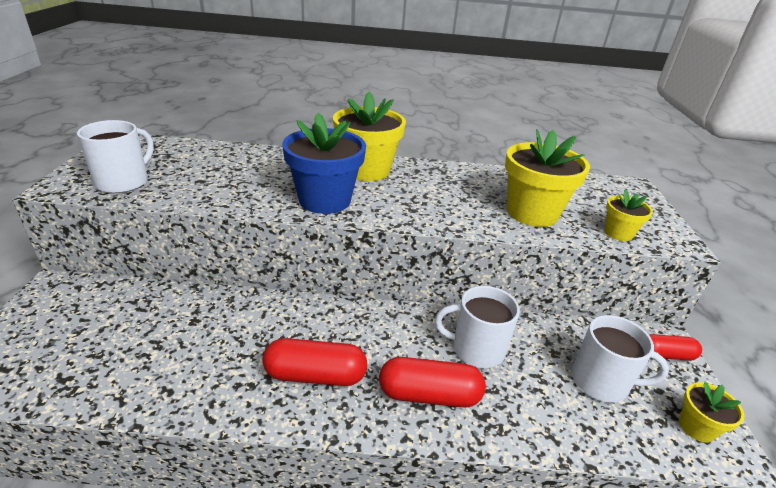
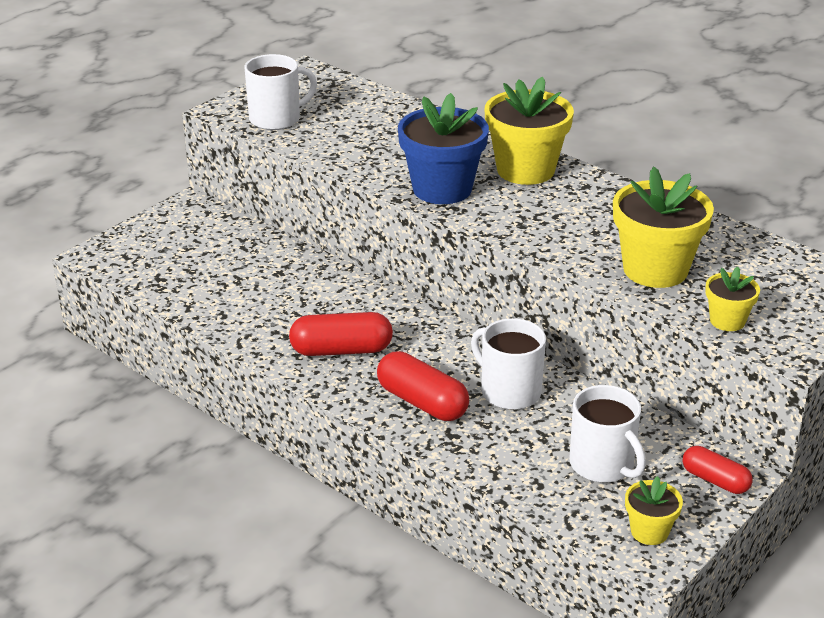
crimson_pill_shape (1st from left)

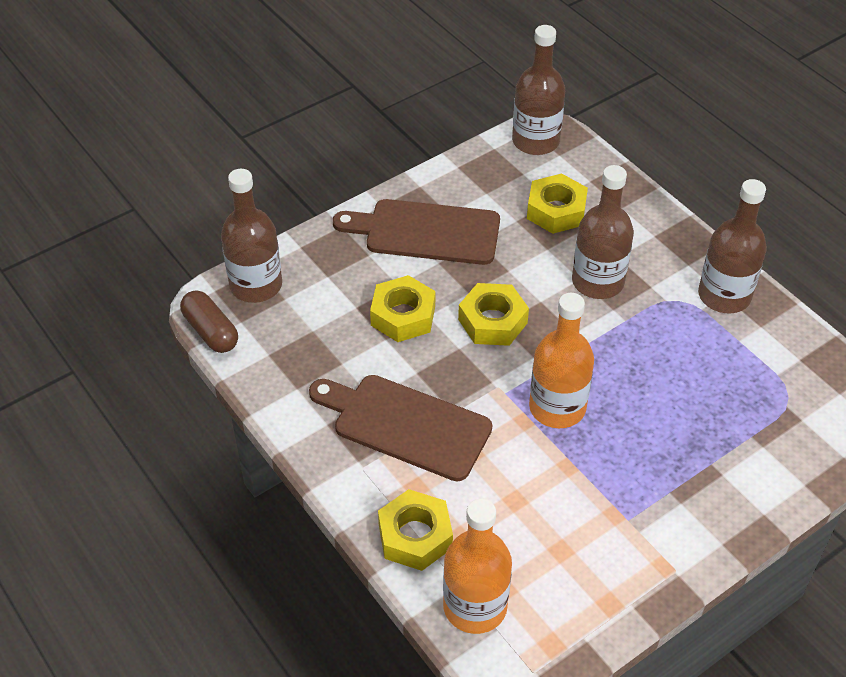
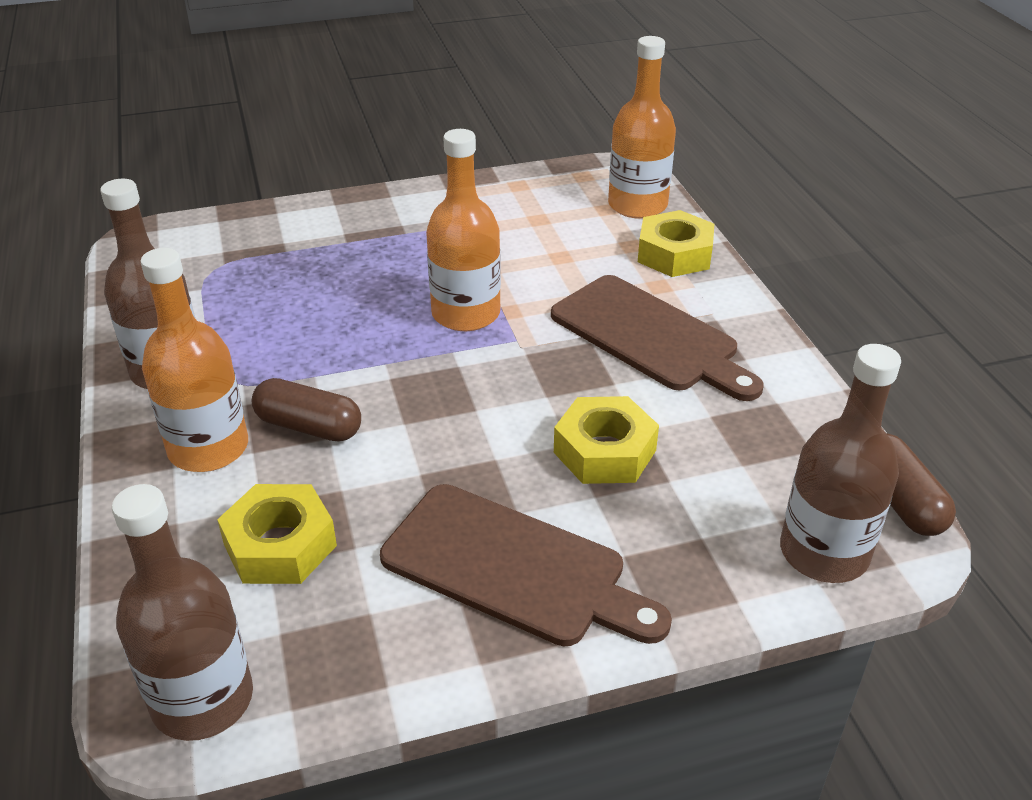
dark_brown_pill_shape (1st from left)
golden_hexagon_nut (3rd from left in the first image)
orange_drink_bottle (1st from left)

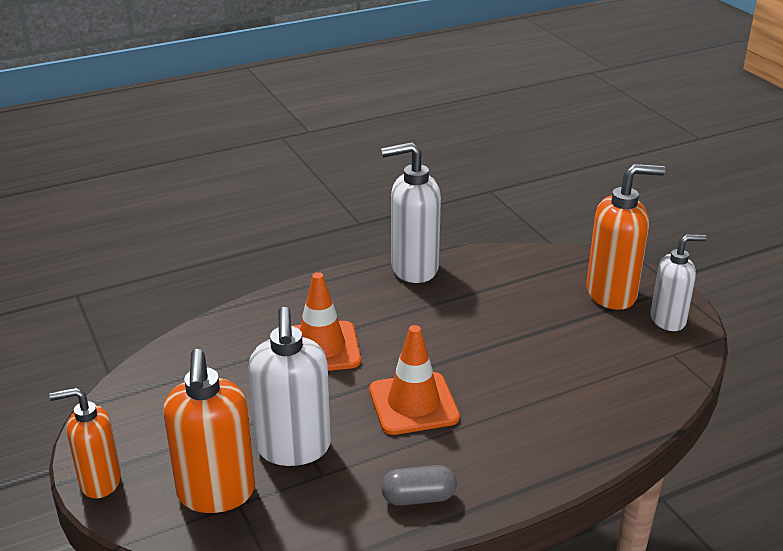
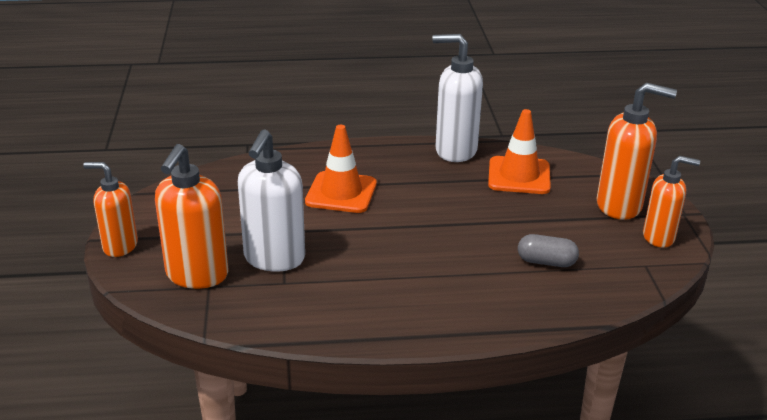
orange_soap_dispenser (4th from left)
orange_safety_cone (2nd from left)
gray_pill_shape

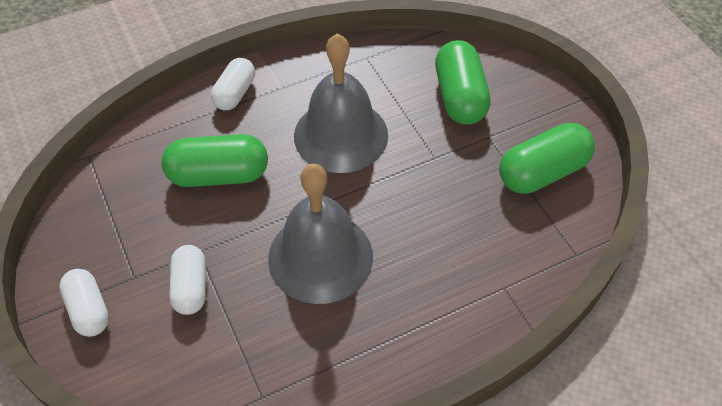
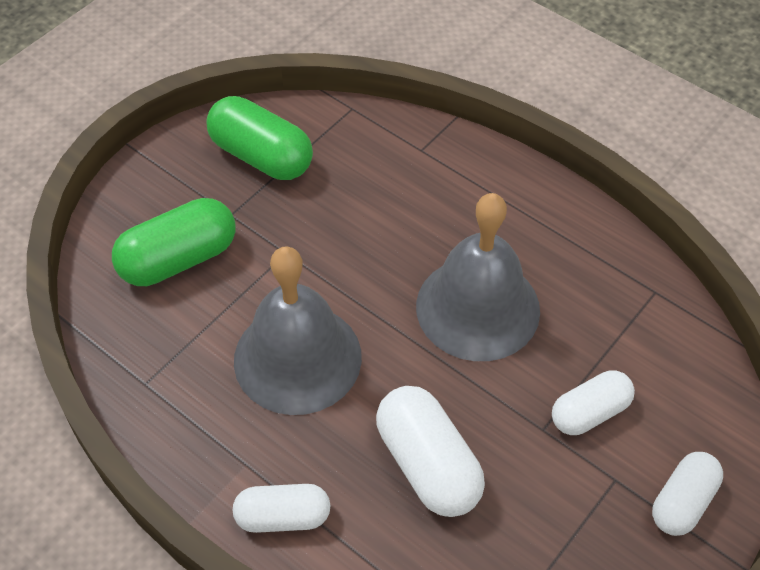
snow-white_pill_shape (2nd from left)

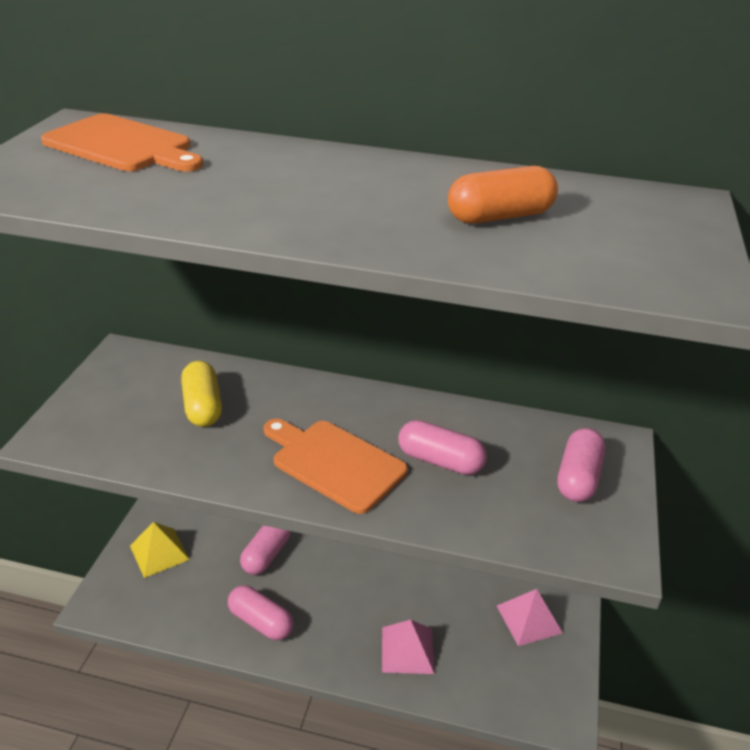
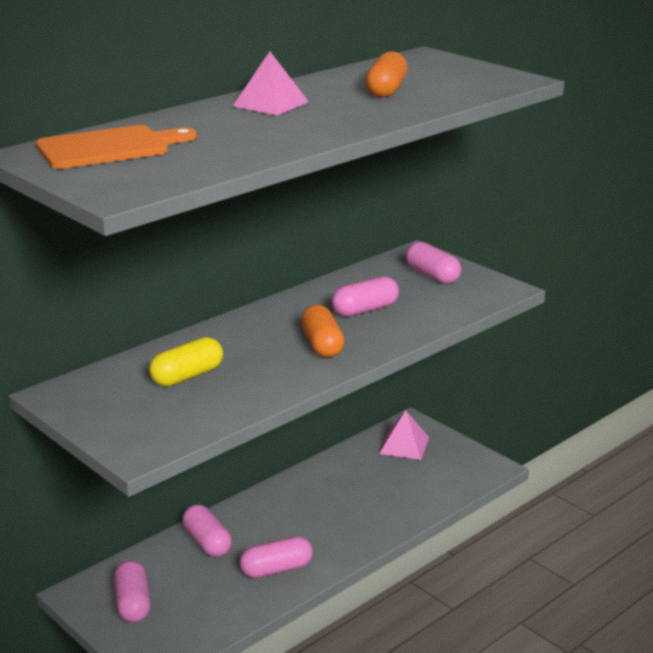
golden_pill_shape
orange_pill_shape (1st from left)
pink_pill_shape (1st from left)
pink_pyramid_shape (1st from left)

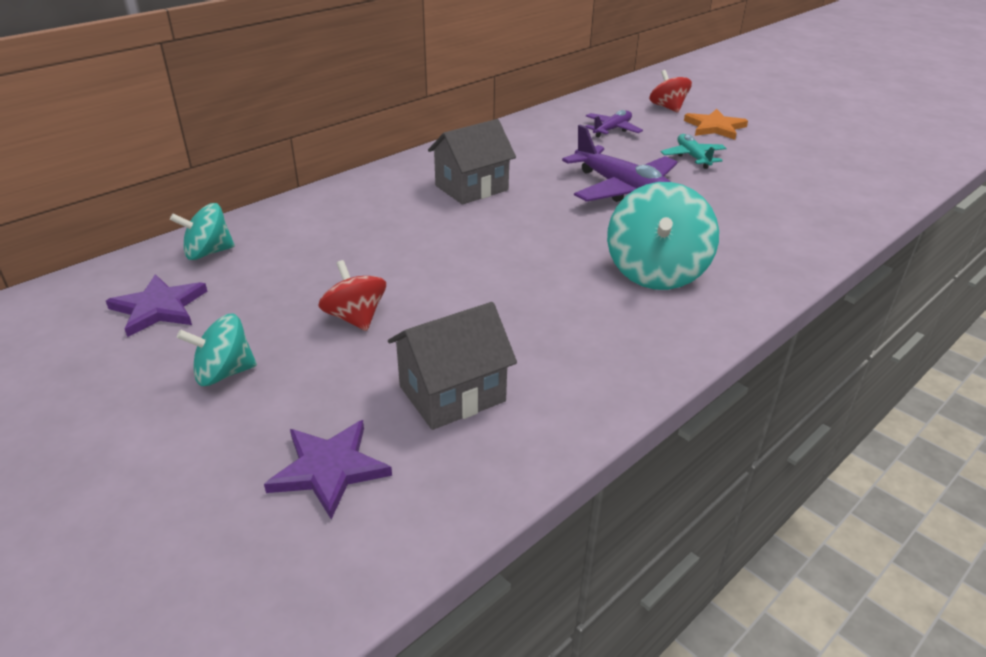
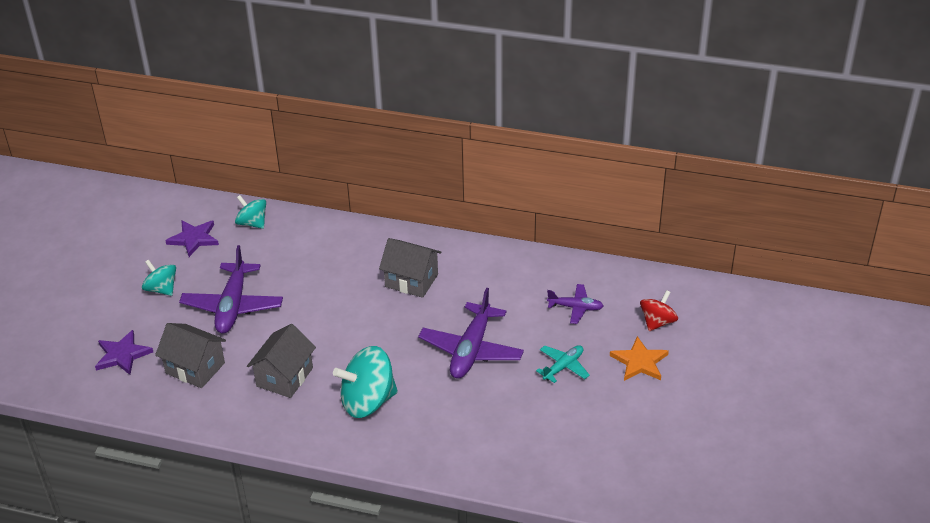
royal_purple_toy_plane (1st from left)
gray_cottage (2nd from left)

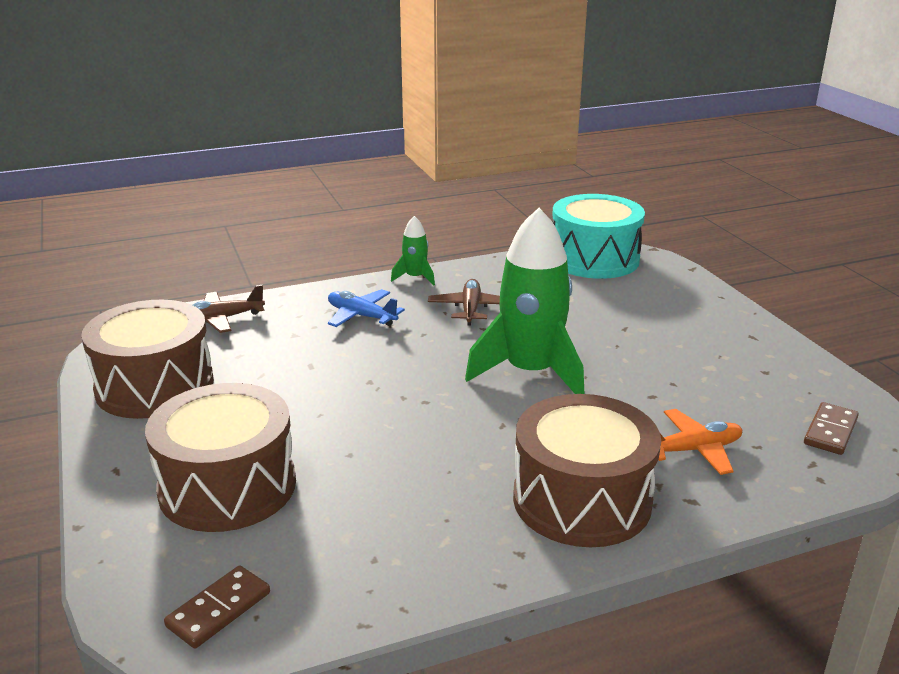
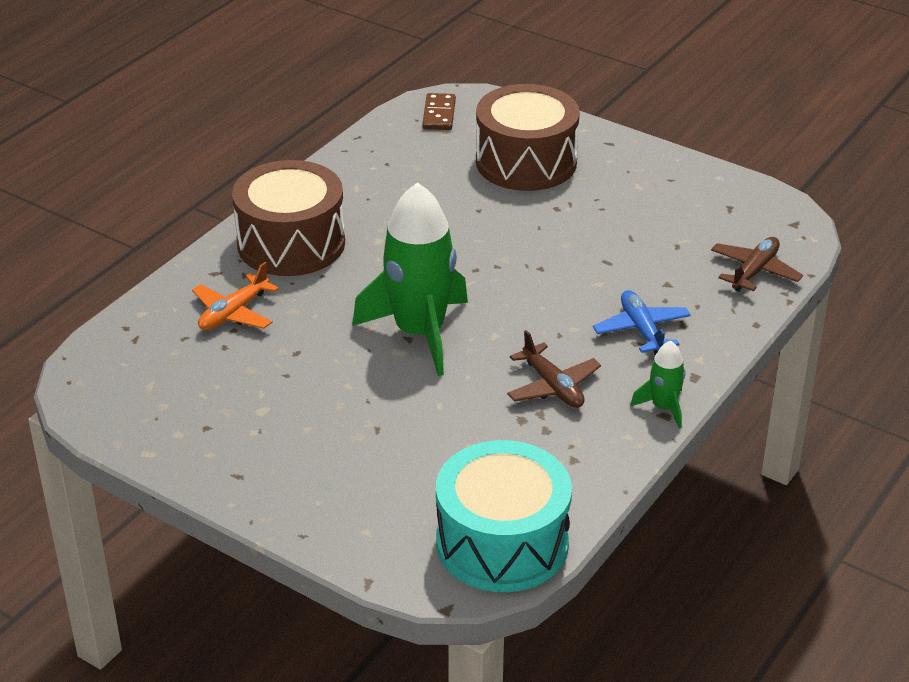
cobalt_toy_plane
dark_brown_toy_drum (1st from left in the first image)
dark_brown_domino_tile (2nd from left in the first image)

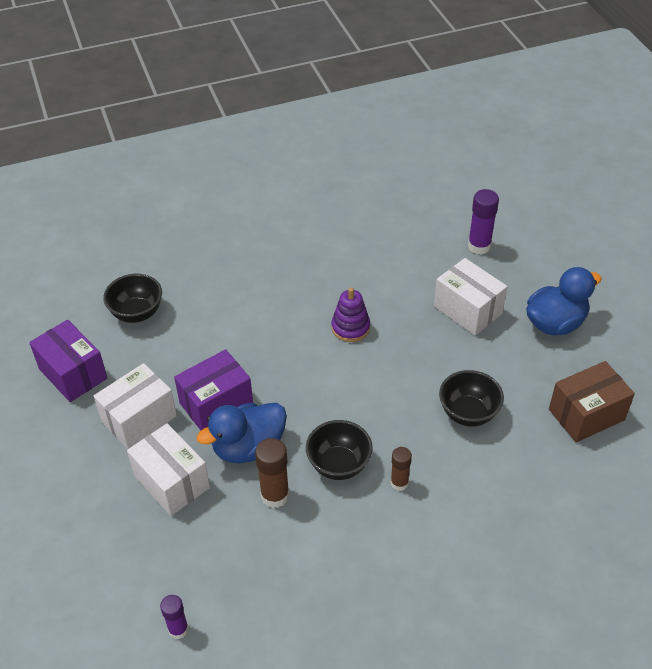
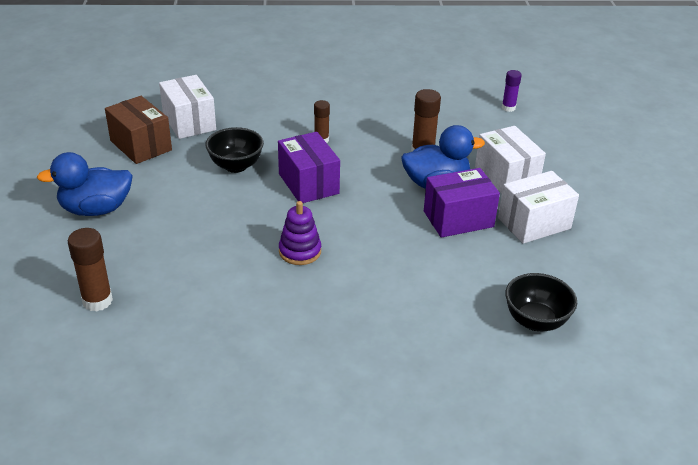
dark_brown_glue (1st from left)
snow-white_box (1st from left)
royal_purple_box (1st from left)
dark_brown_box
ebony_serving_bowl (2nd from left in the first image)

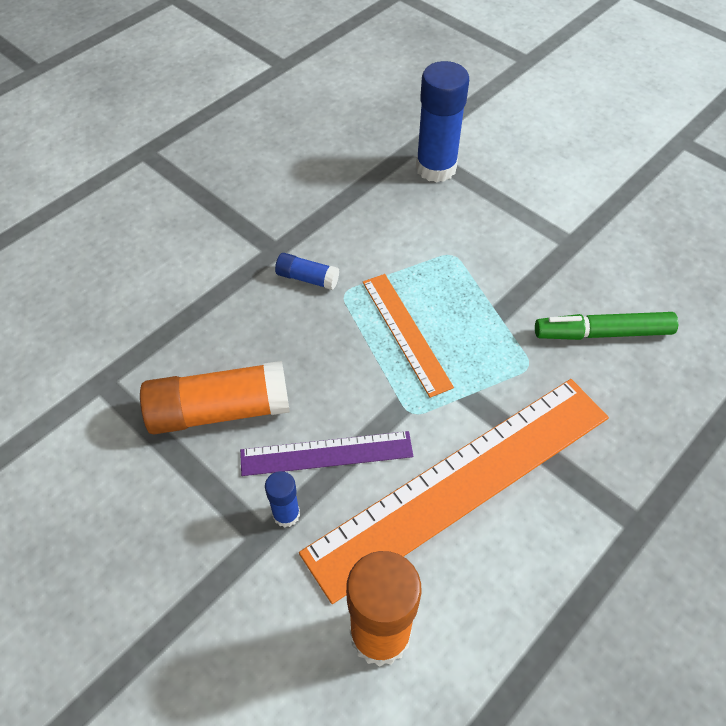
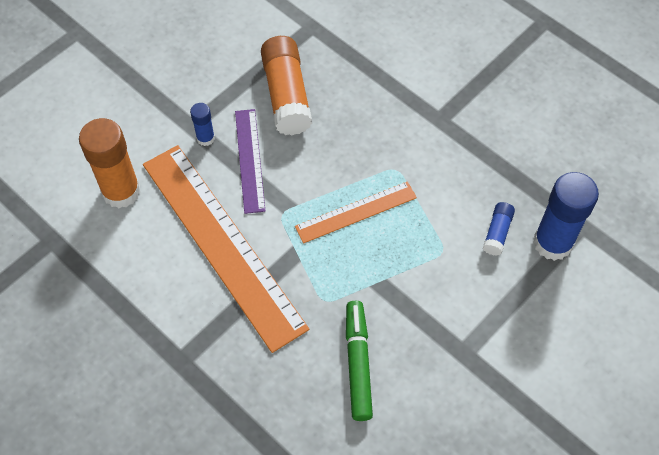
cobalt_glue (2nd from left)

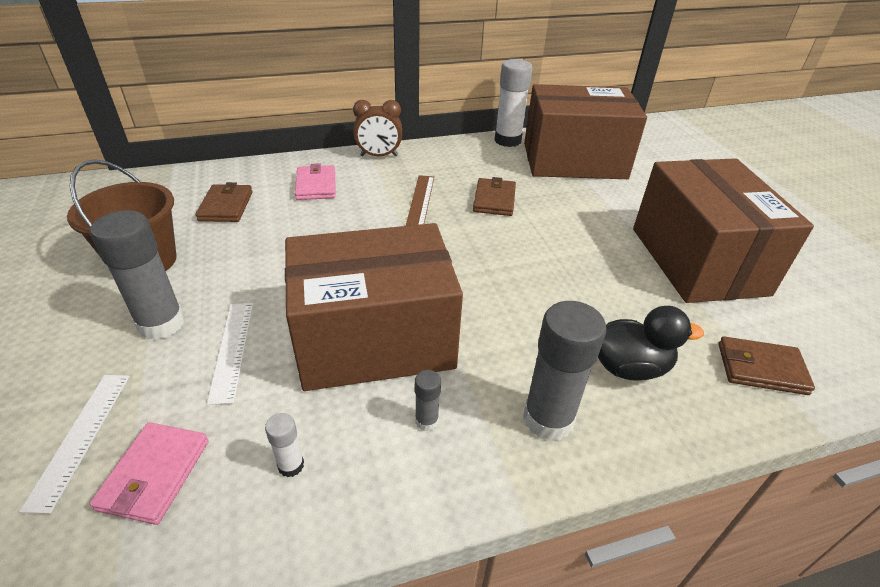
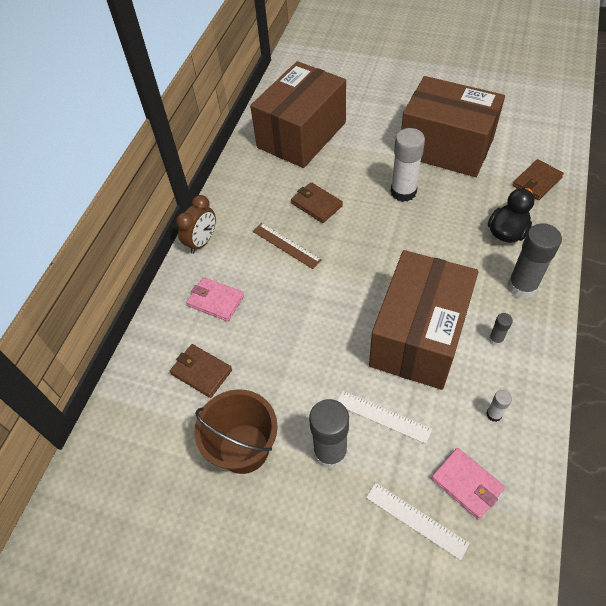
snow-white_glue (1st from left)

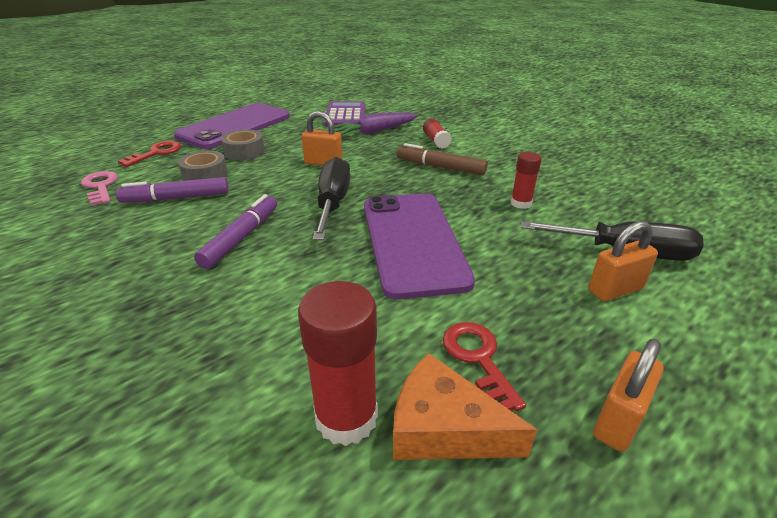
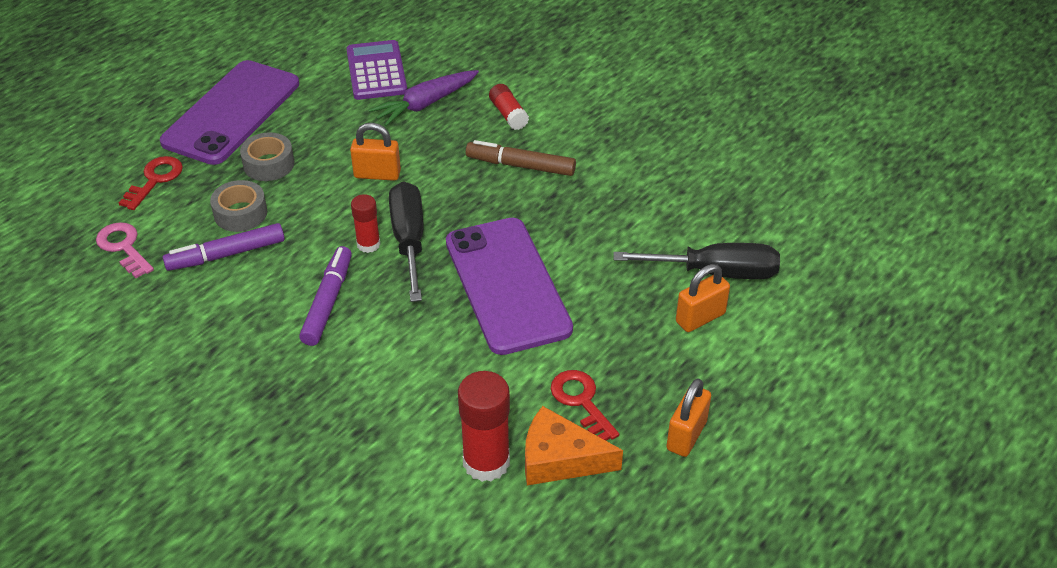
crimson_glue (1st from left)

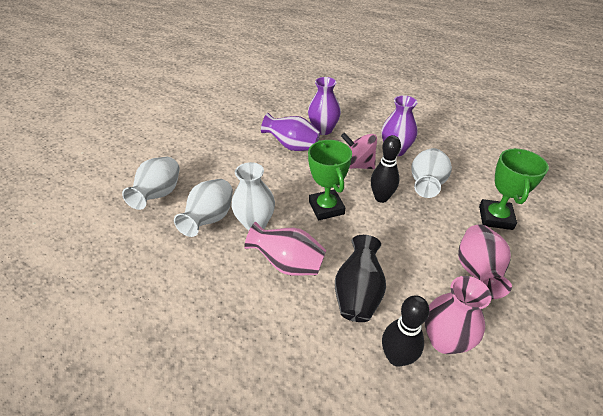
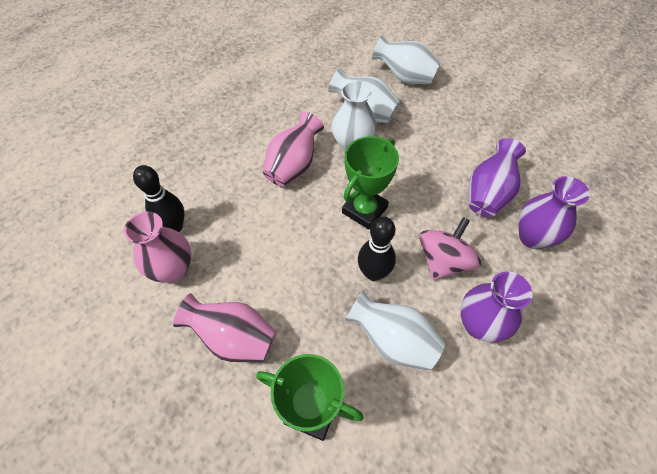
green_award_cup (2nd from left)
ebony_flower_vase

